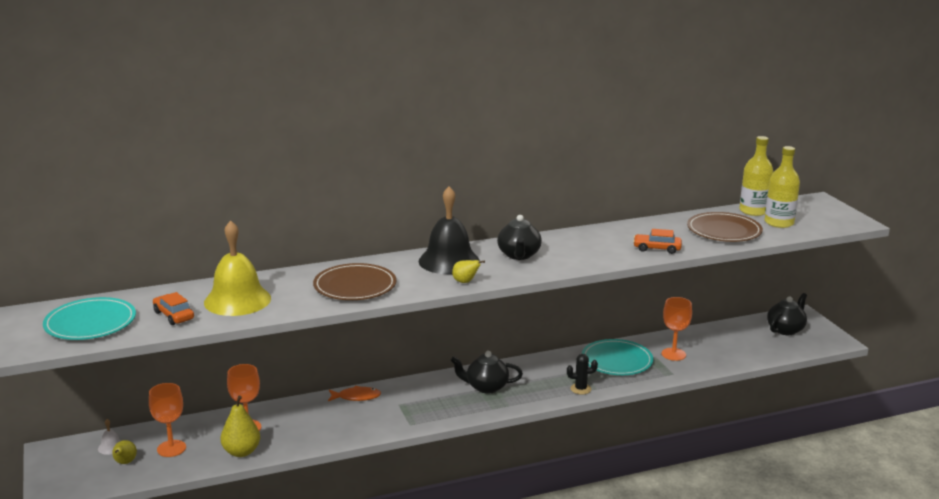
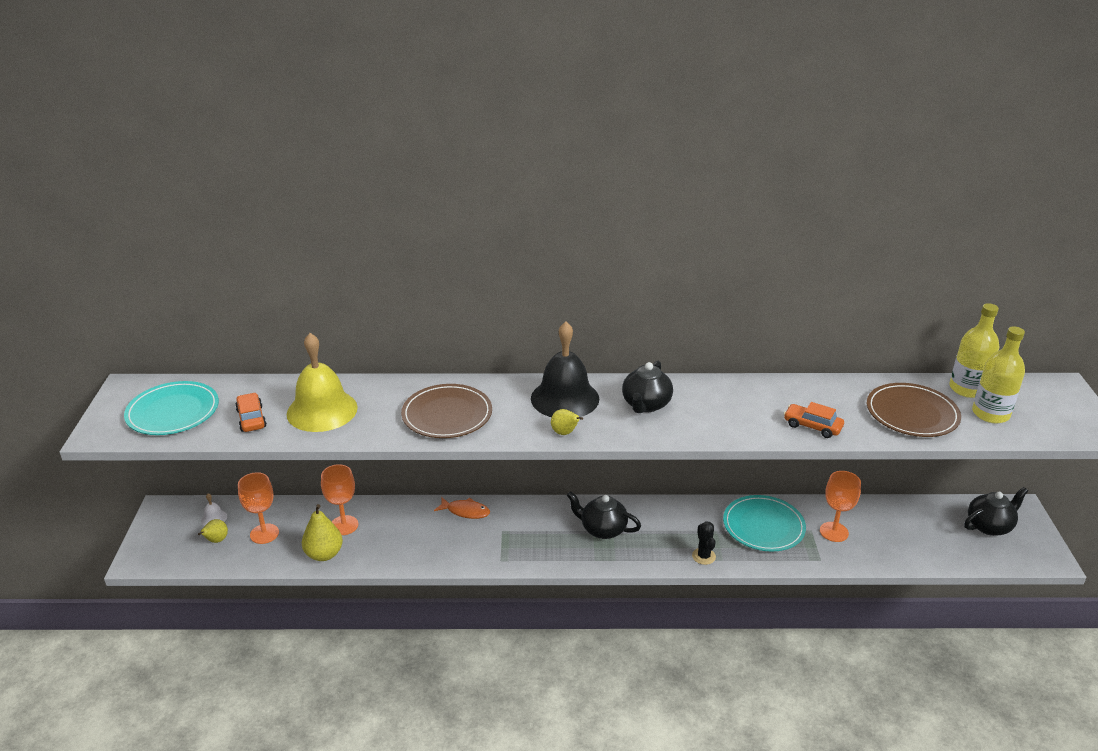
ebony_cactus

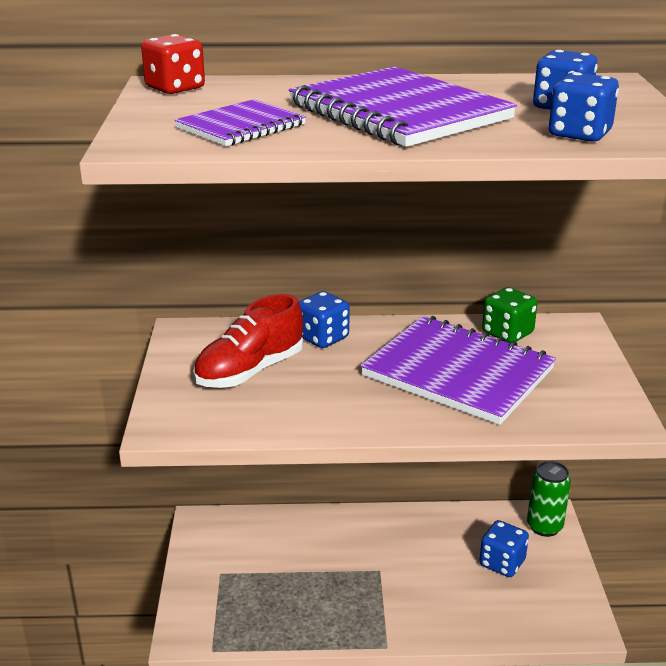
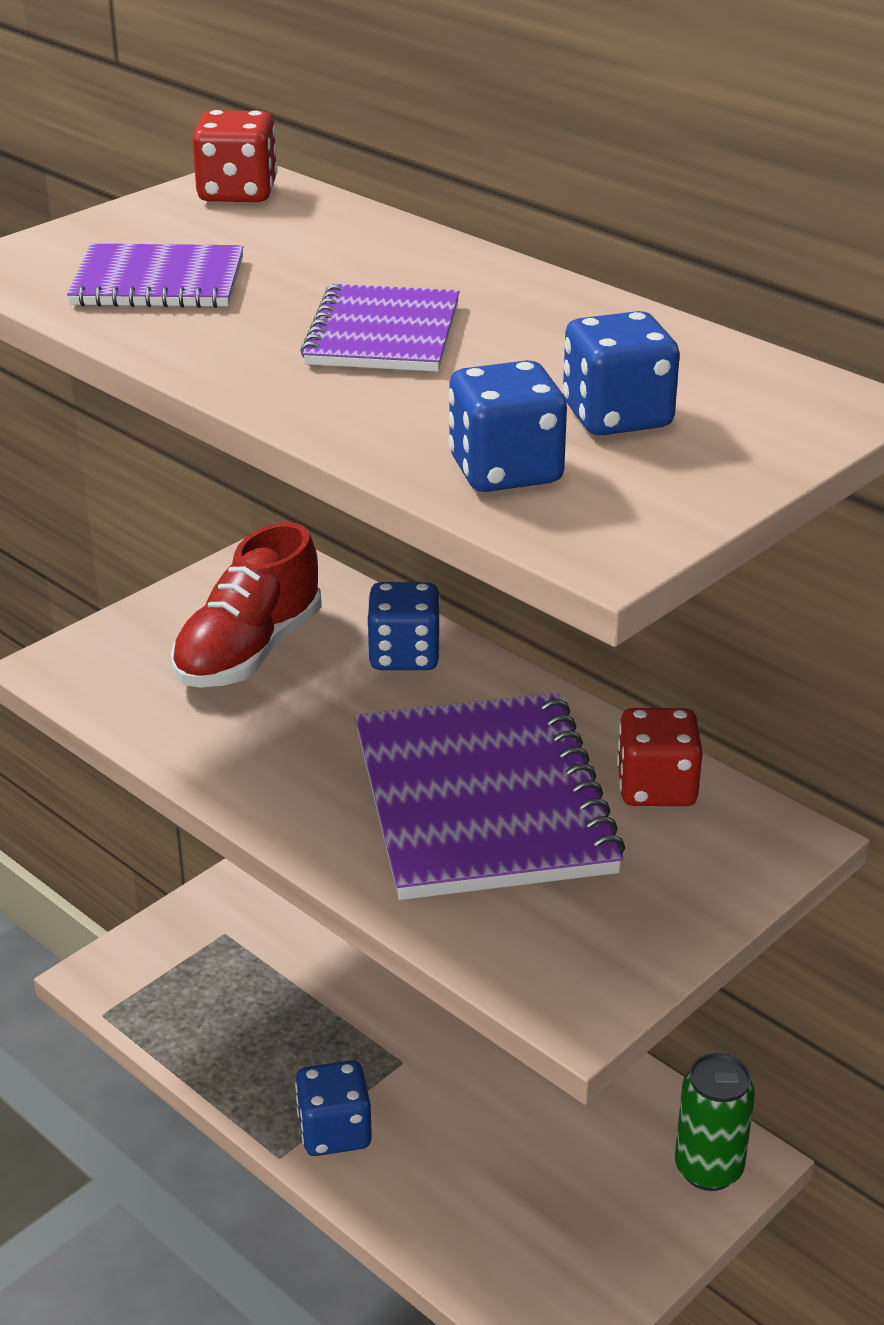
royal_purple_notebook (2nd from left)
crimson_dice (2nd from left)
crimson_lace-up_shoe
cobalt_dice (1st from left)

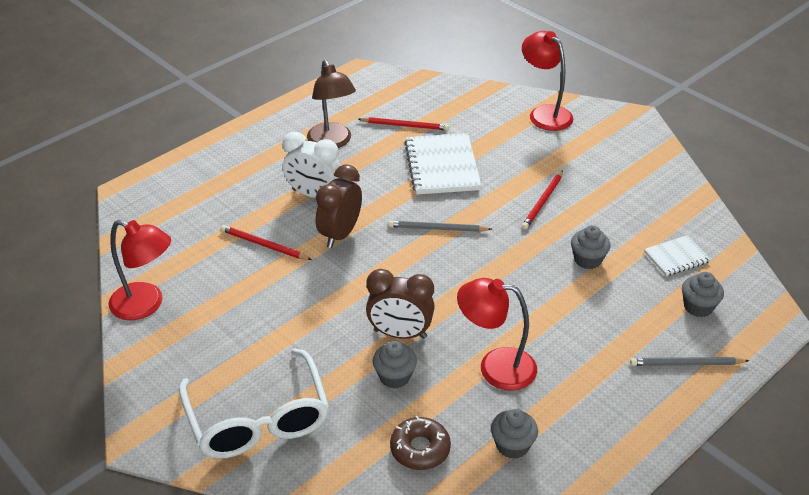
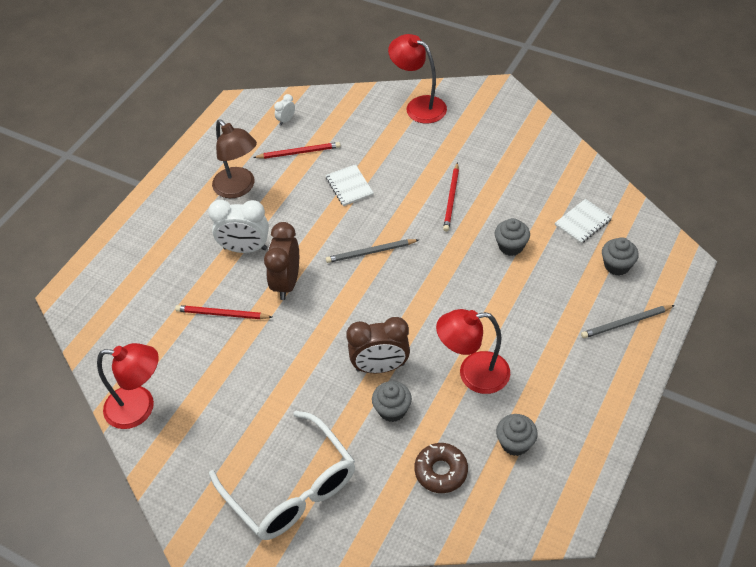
snow-white_notebook (1st from left)
snow-white_alarm_clock (2nd from left)

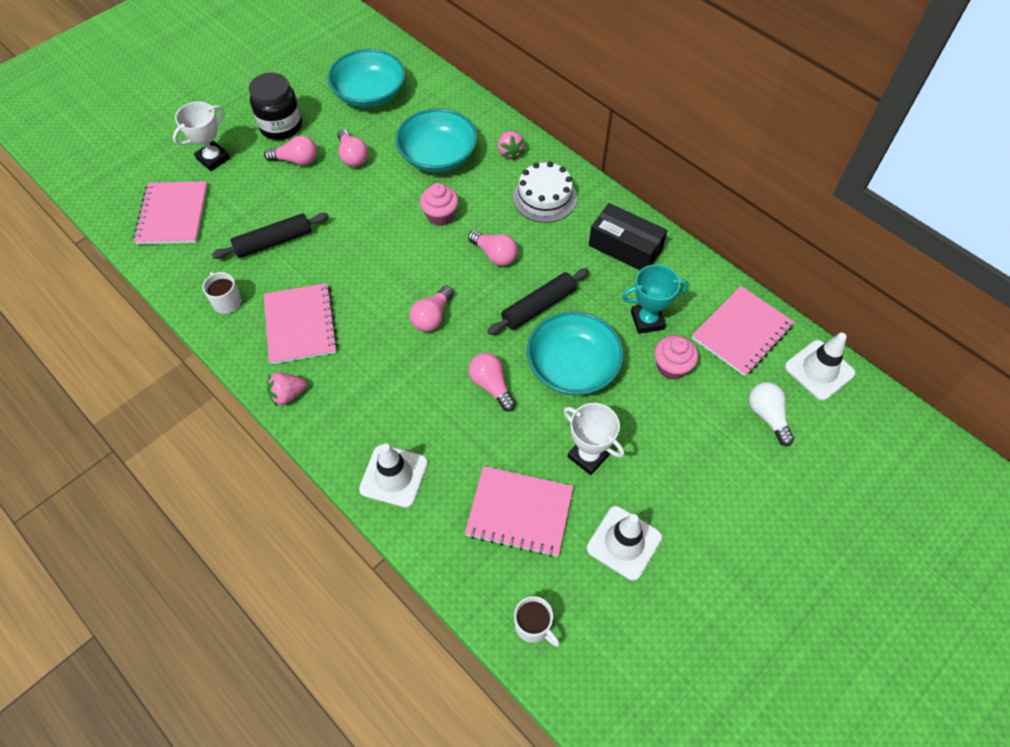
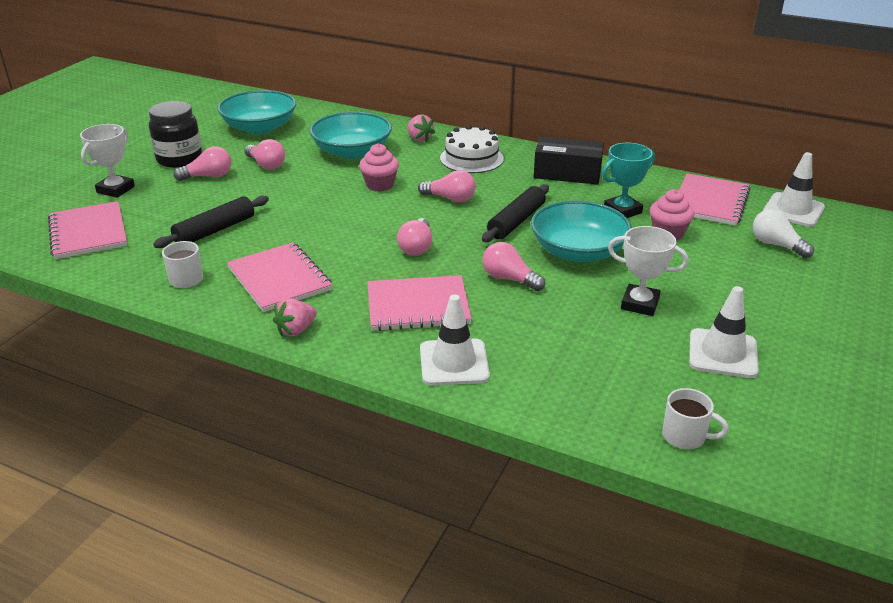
pink_notebook (3rd from left)

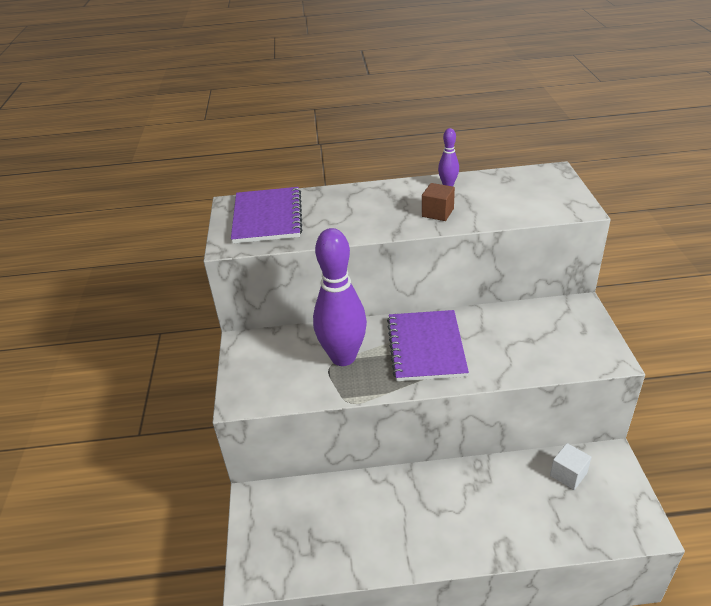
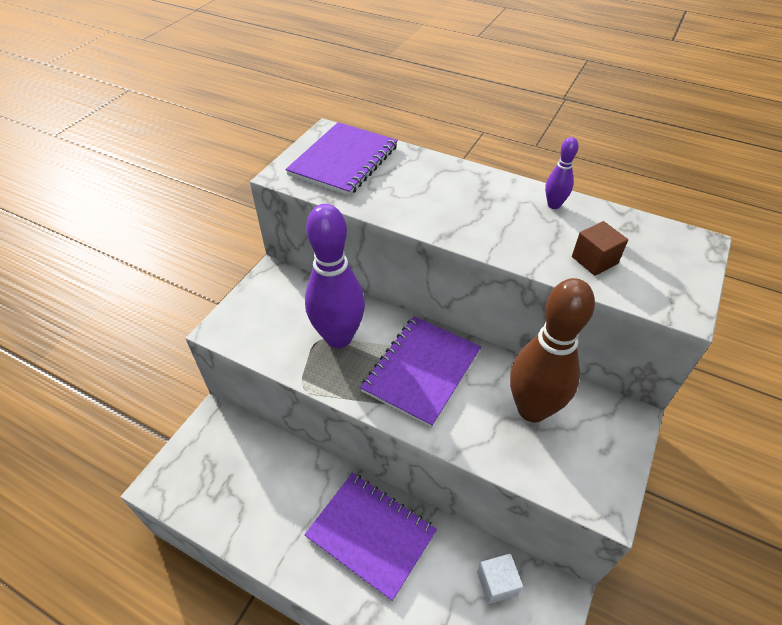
dark_brown_solid_cube
dark_brown_tenpin
royal_purple_notebook (2nd from left)

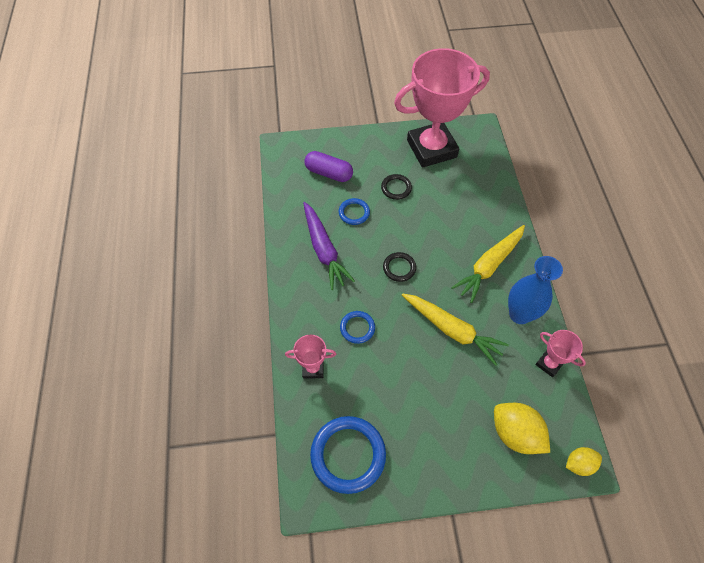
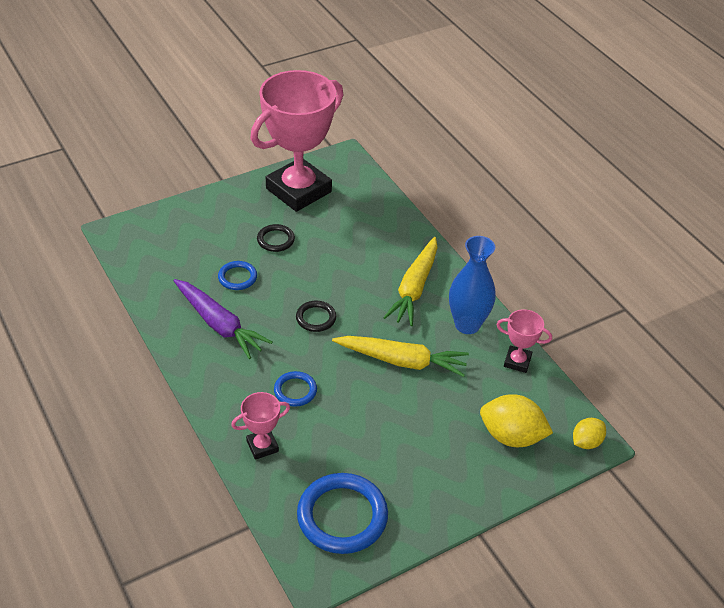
royal_purple_pill_shape

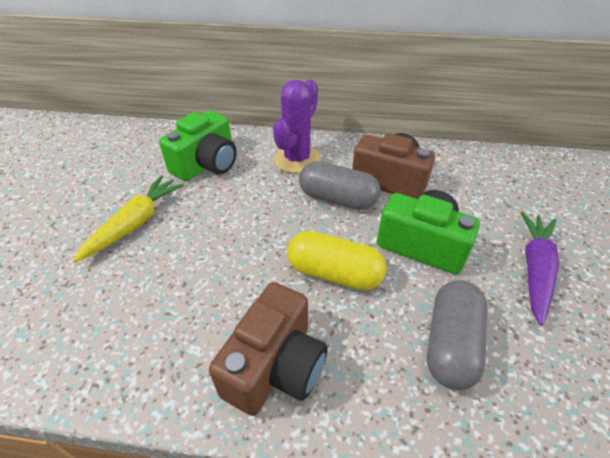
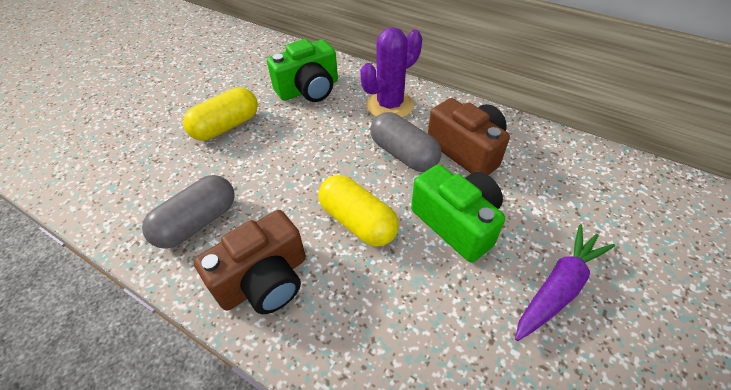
golden_pill_shape (1st from left)
gray_pill_shape (1st from left)

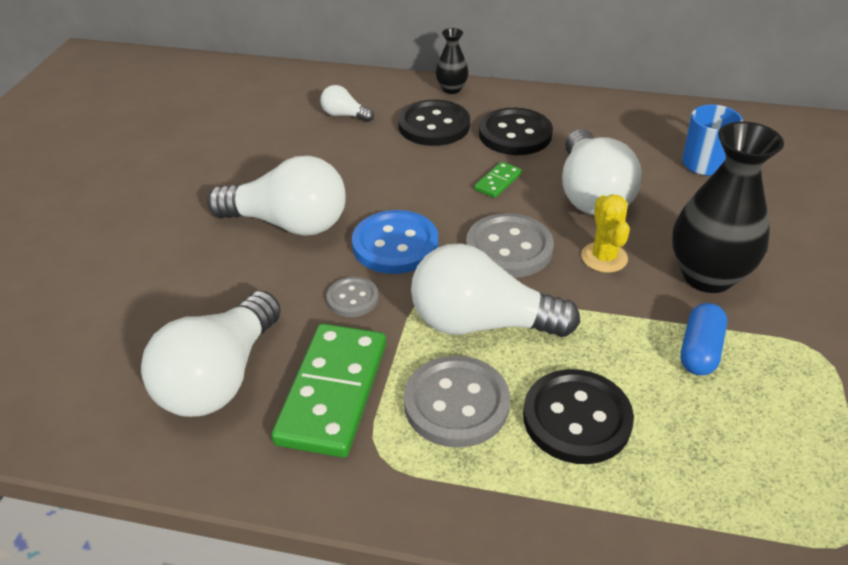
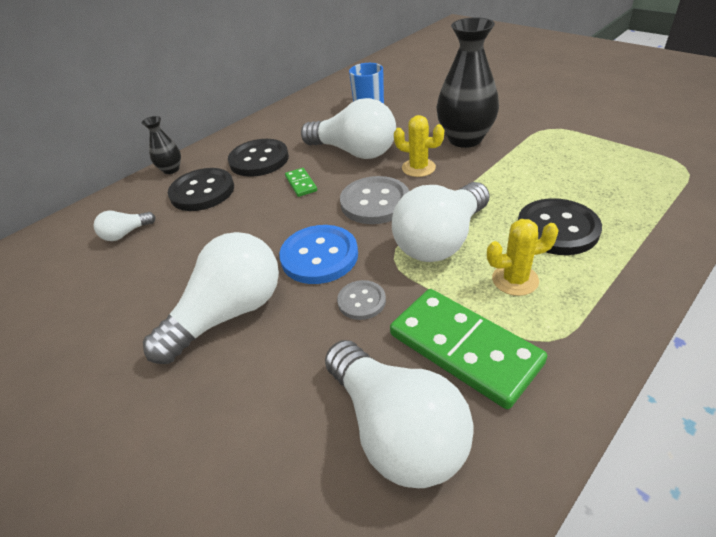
cobalt_pill_shape
golden_cactus (2nd from left)

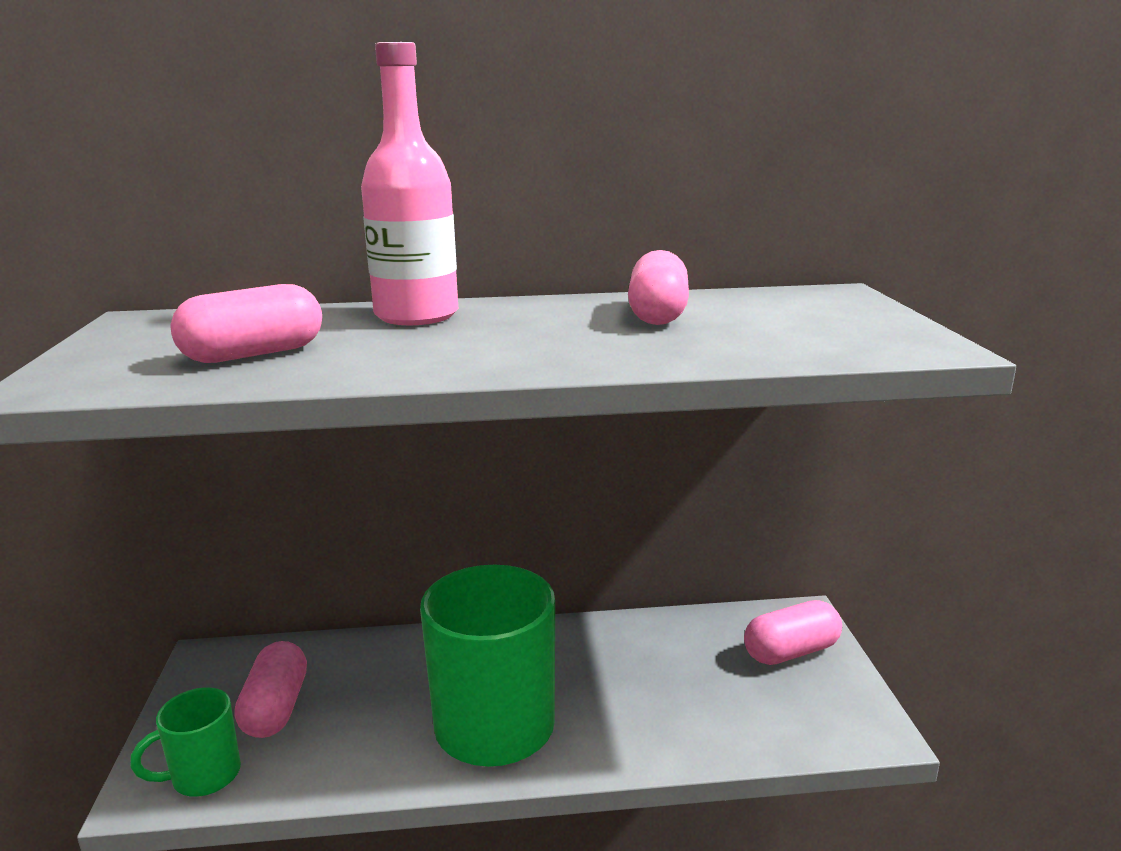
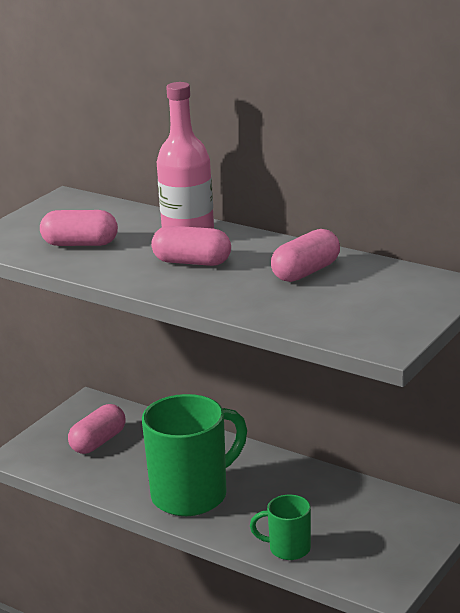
pink_pill_shape (3rd from left)
green_coffee_mug (2nd from left)

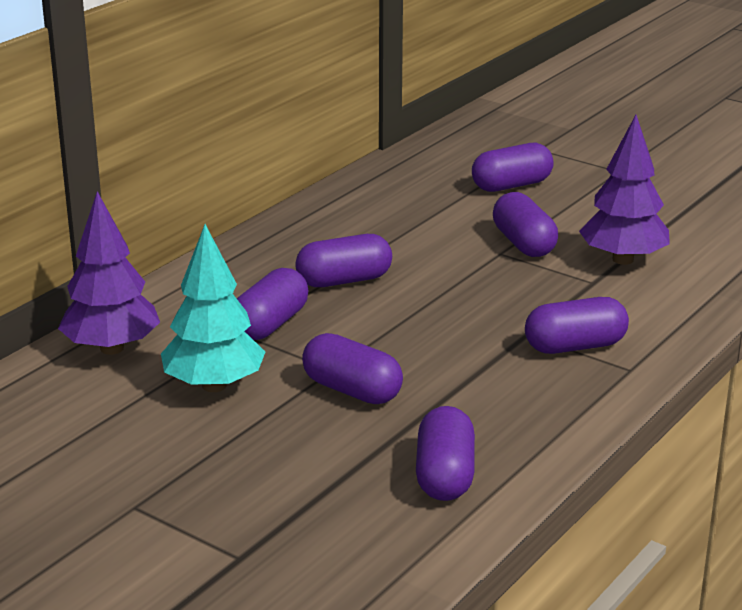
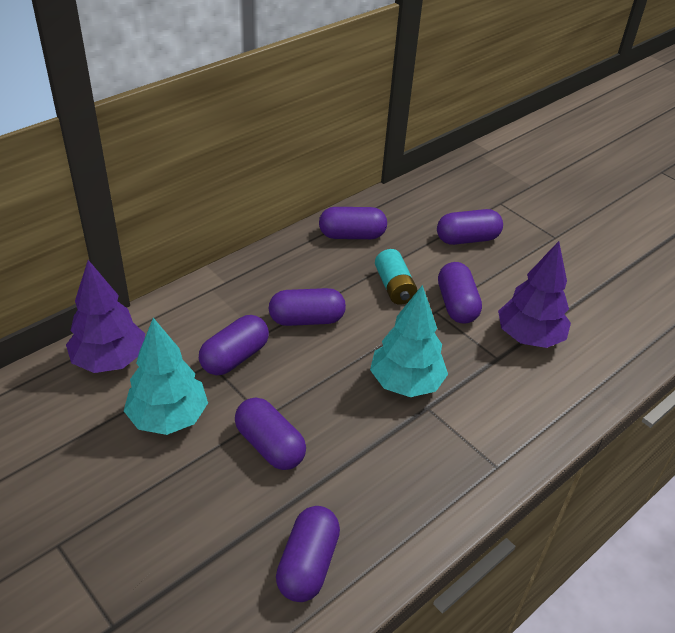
royal_purple_pill_shape (5th from left)
teal_power_cell
teal_fir_tree (2nd from left)

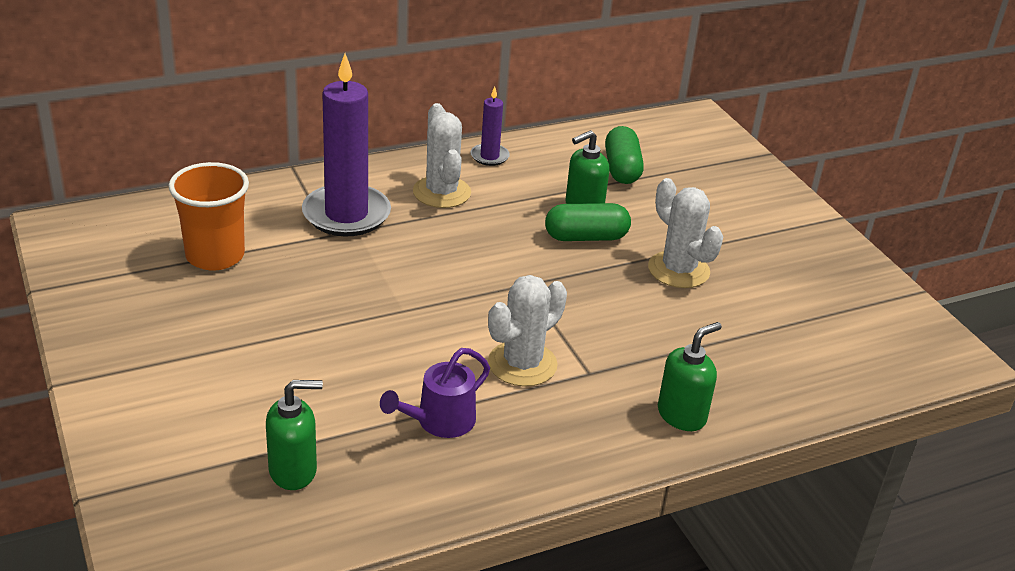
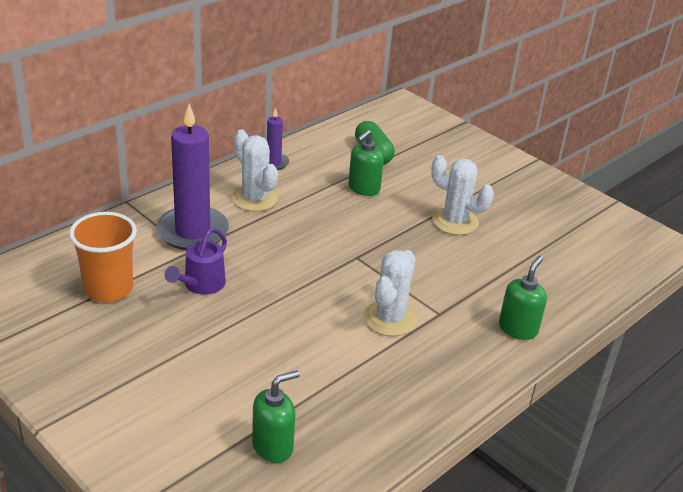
green_pill_shape (1st from left in the first image)
royal_purple_watering_can

